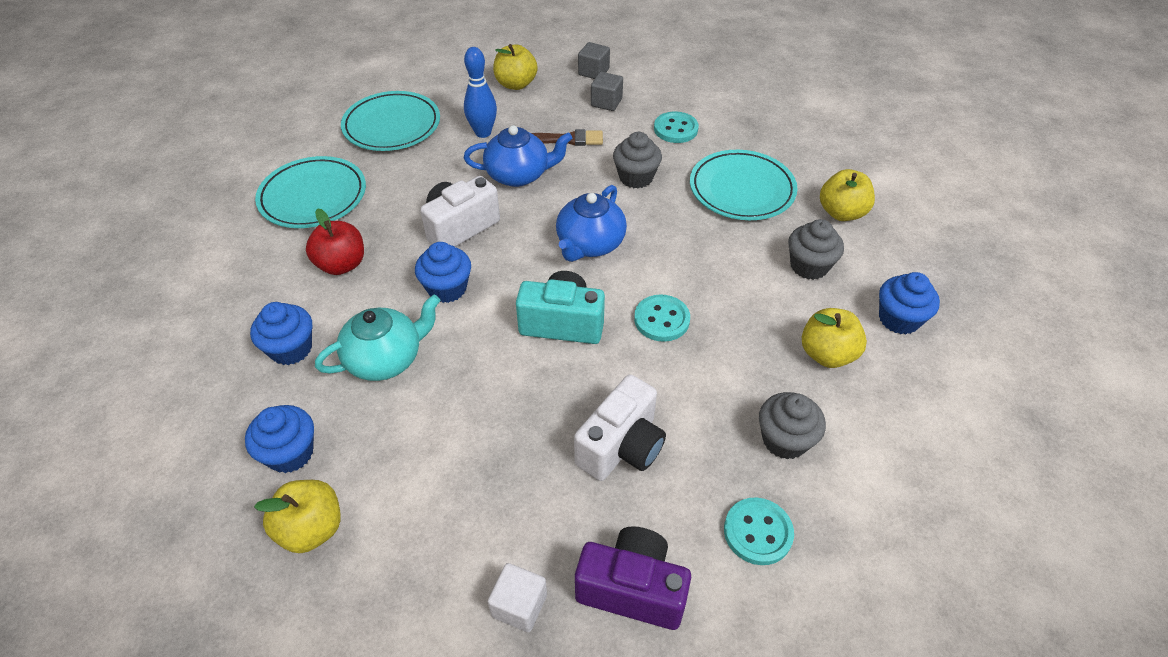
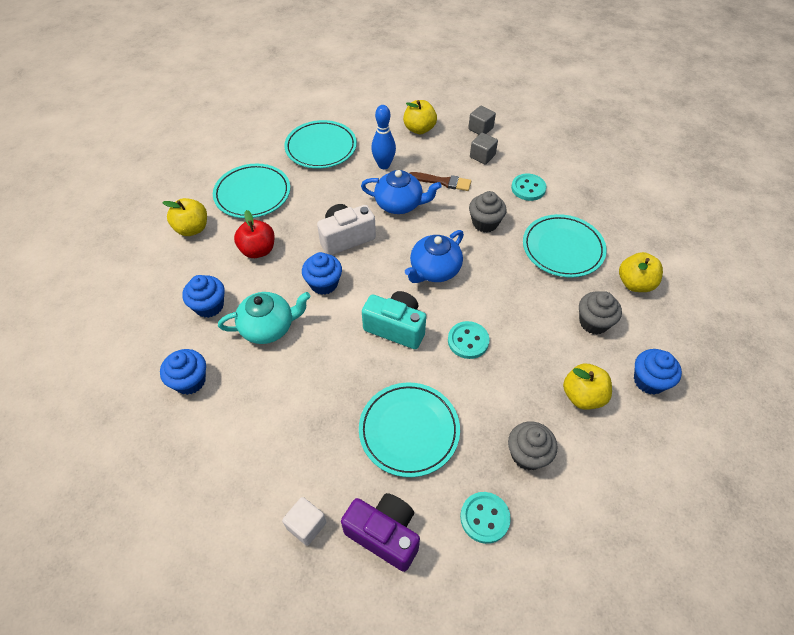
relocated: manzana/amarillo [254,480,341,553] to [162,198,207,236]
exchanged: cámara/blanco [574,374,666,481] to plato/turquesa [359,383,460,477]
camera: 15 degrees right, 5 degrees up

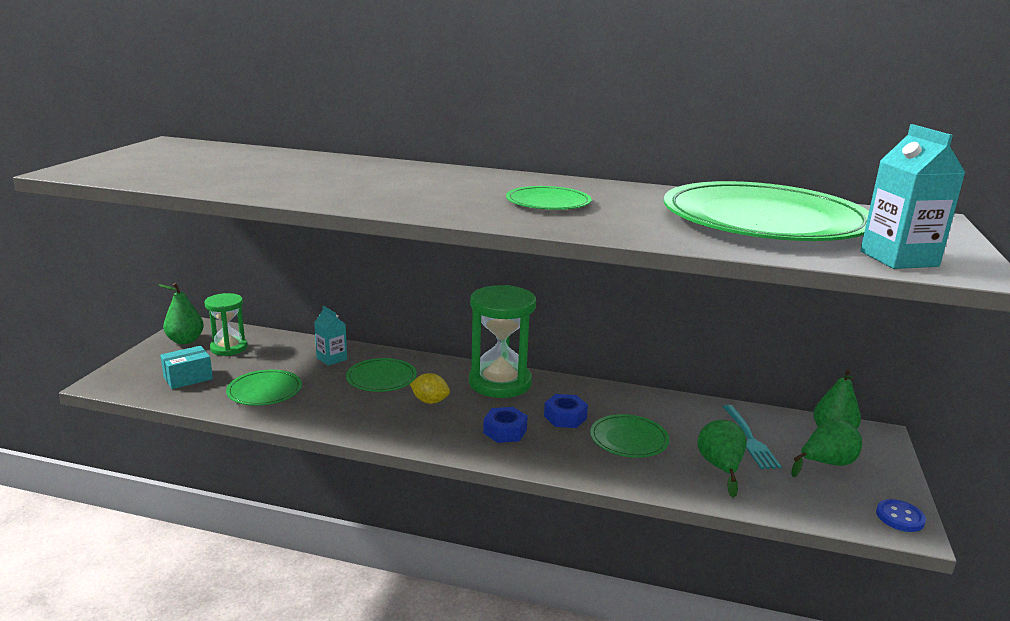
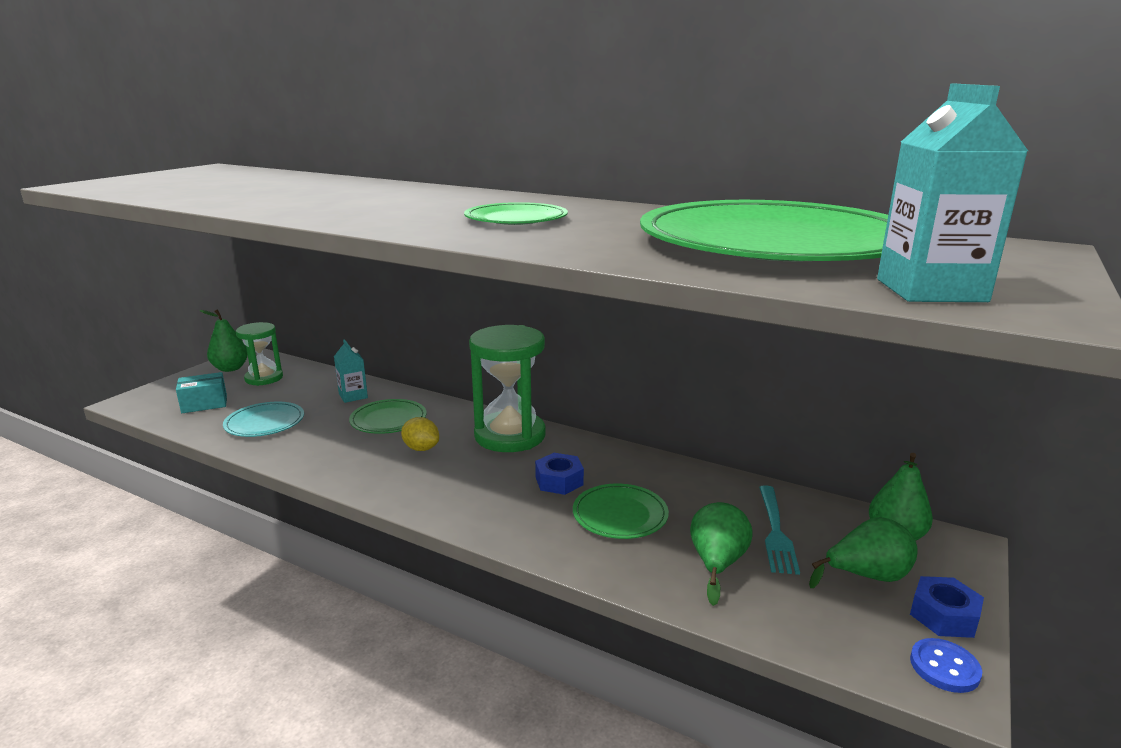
relocated: tuerca/azul [483,407,528,443] to [910,576,984,638]
colour: plato/verde [226,370,302,406] to plato/turquesa [223,402,304,437]
camera: 15 degrees right, 0 degrees up

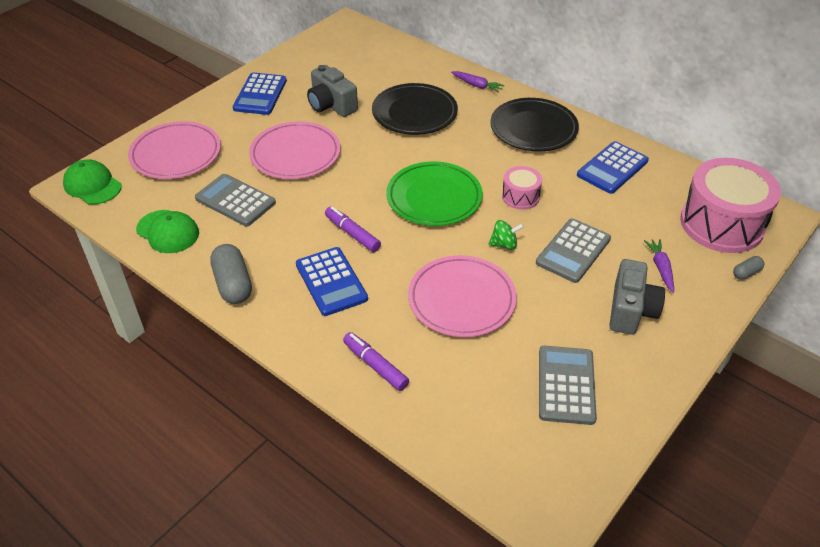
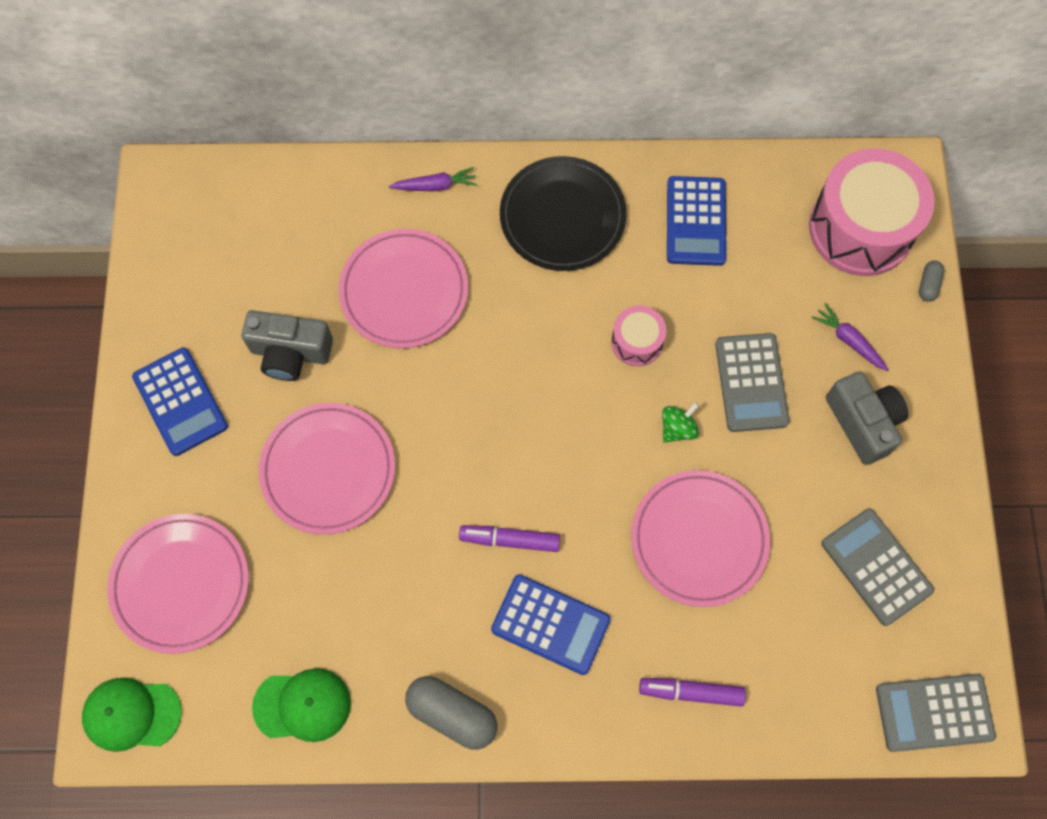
missing: plato/verde [386,161,483,226]
relocated: calculadora/gris [195,174,276,226] to [876,674,996,752]
colour: plato/negro [372,83,458,135] to plato/rosa [339,229,468,348]
camera: 40 degrees left, 25 degrees up

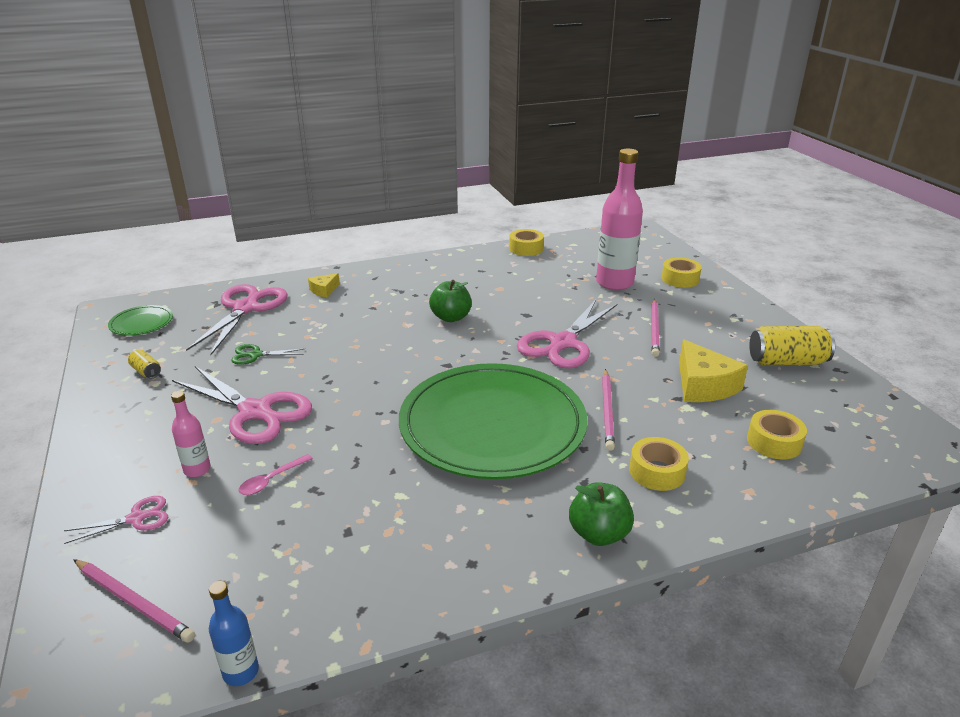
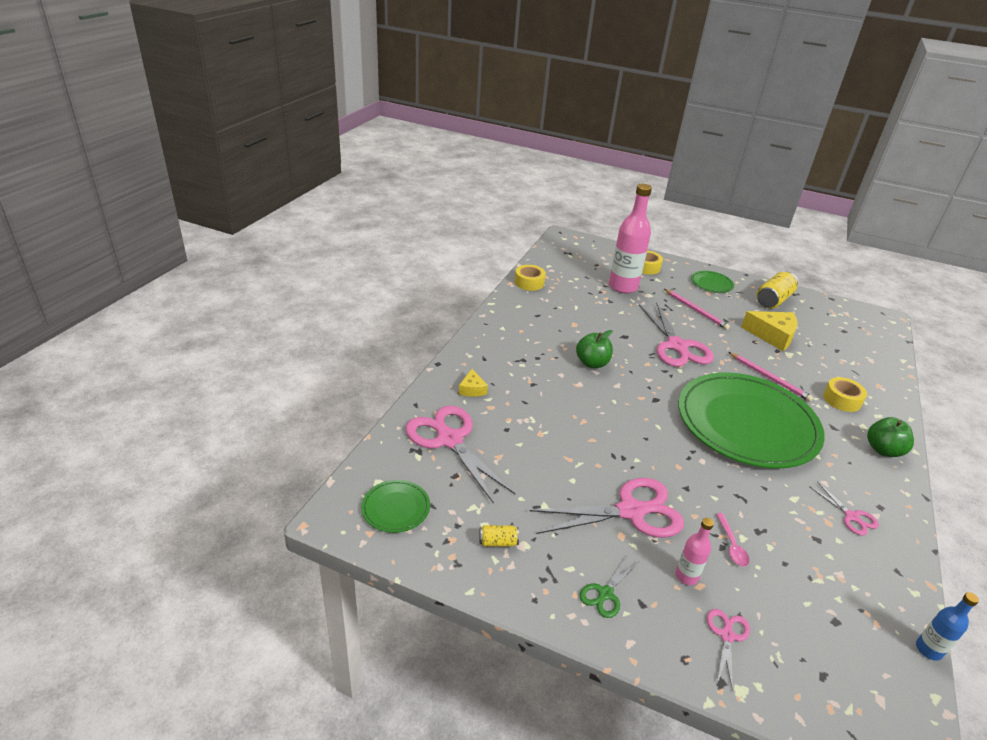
missing: lápiz/rosa [74,559,195,643]; cinta adhesiva/amarillo [747,410,807,459]
appeared: plato/verde [691,271,734,293]; tijeras/rosa [809,482,879,536]
relocated: tijeras/verde [231,344,304,365] to [579,555,639,618]
camera: 50 degrees left, 5 degrees up

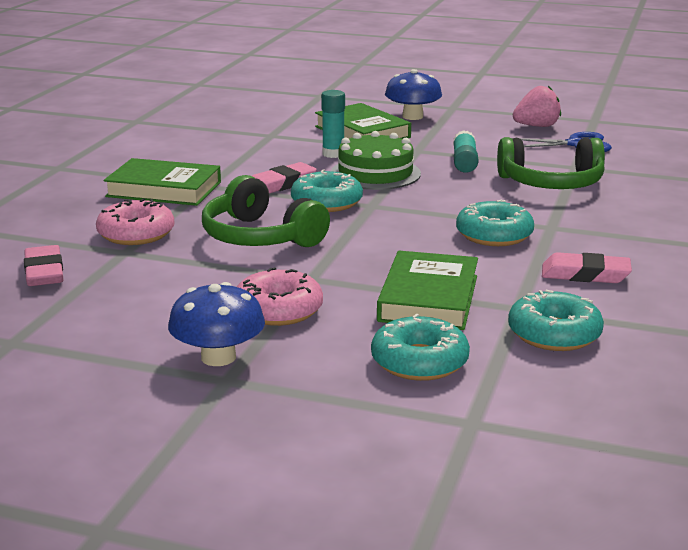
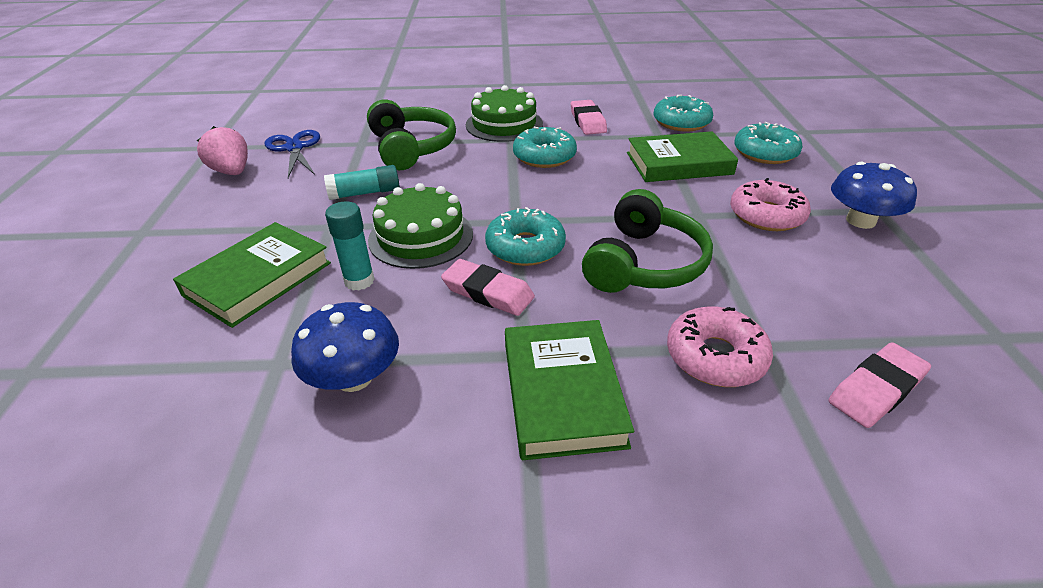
appeared: tarta/verde [466,85,543,142]
relocated: seta/azul [385,69,442,120] to [291,302,399,392]
camera: 110 degrees left, 15 degrees up

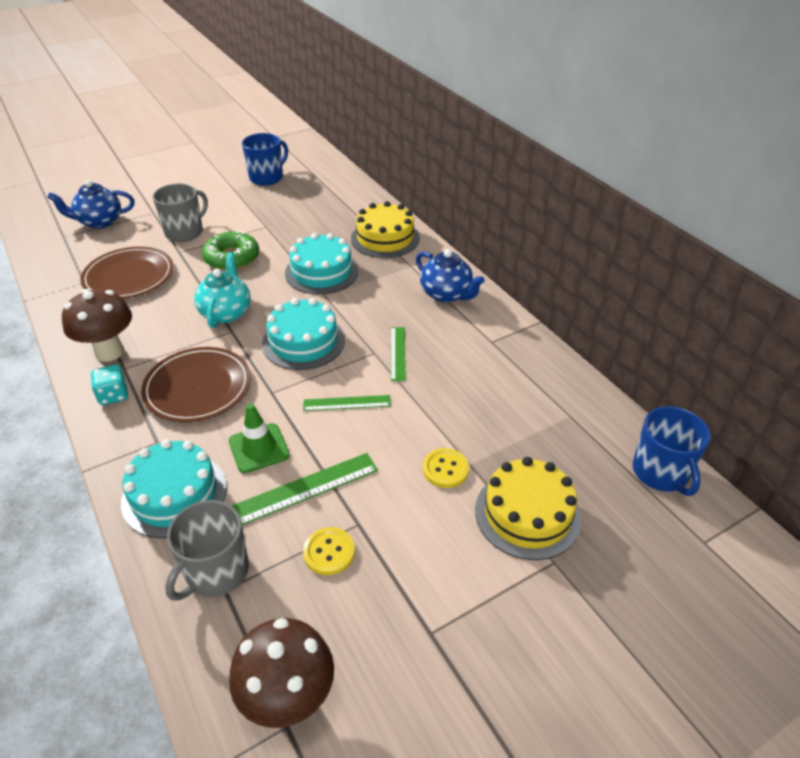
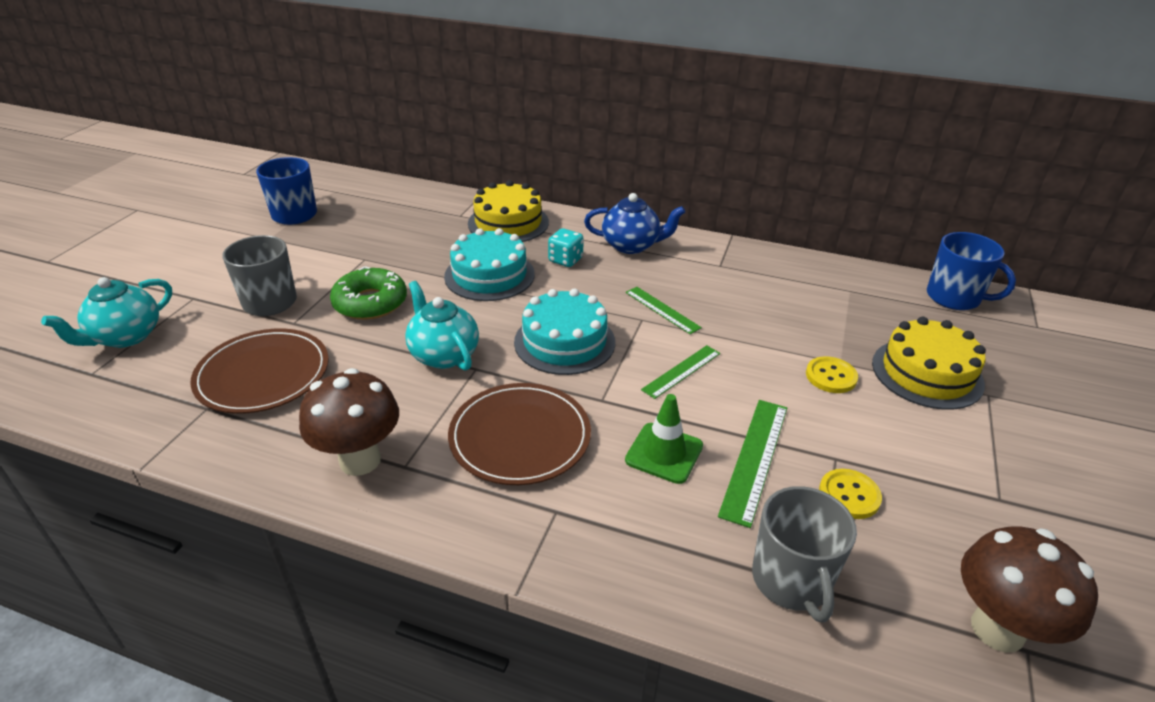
missing: tarta/turquesa [121,439,227,538]
relocated: dado/turquesa [90,365,128,405] to [548,228,584,267]
colour: tetera/azul [47,180,135,229] to tetera/turquesa [41,277,172,348]
camera: 40 degrees left, 5 degrees down

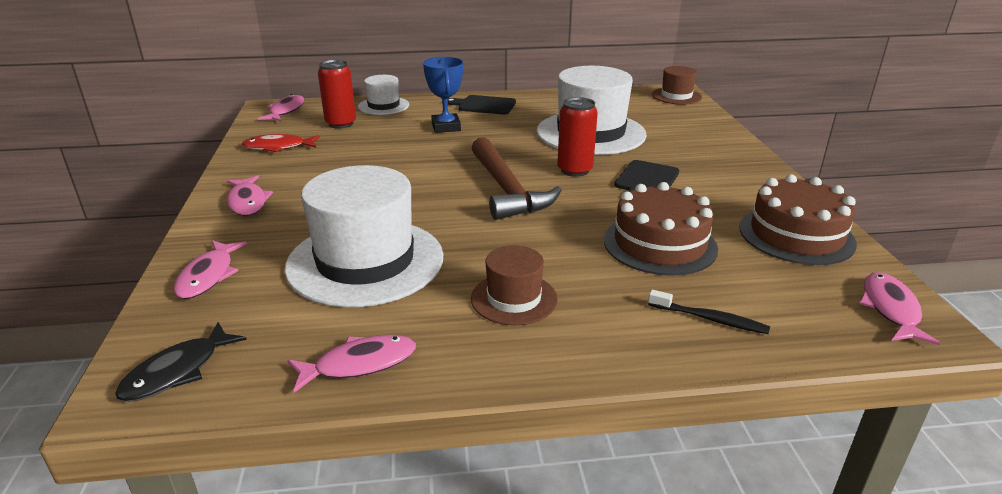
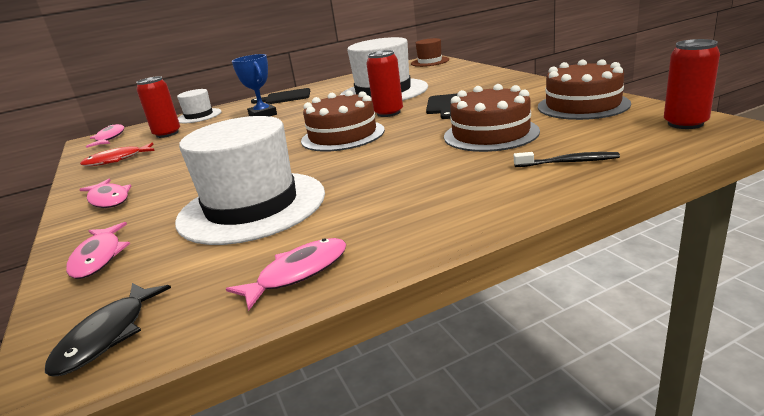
missing: sombrero/marrón [471,245,558,325]
exchanged: martillo/marrón [472,137,561,220] to tarta/marrón [301,90,385,152]; pez/rosa [859,272,940,345] to lata/rojo [664,39,720,129]
camera: 15 degrees left, 5 degrees down

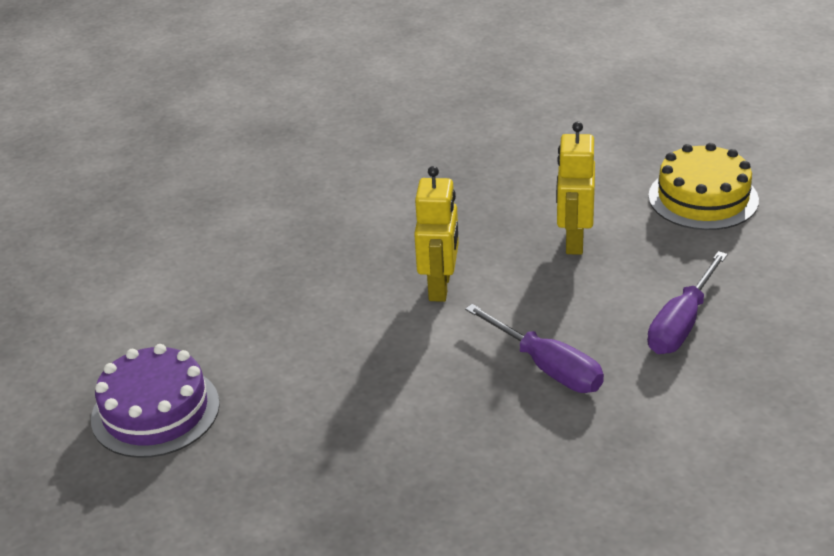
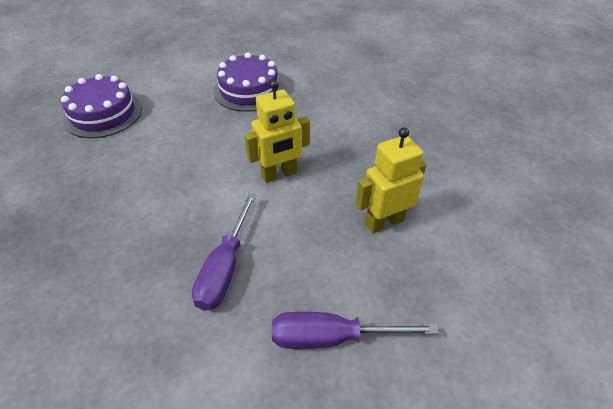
missing: tarta/amarillo [648,143,759,230]
appeared: tarta/morado [214,53,284,112]
camera: 55 degrees right, 10 degrees up

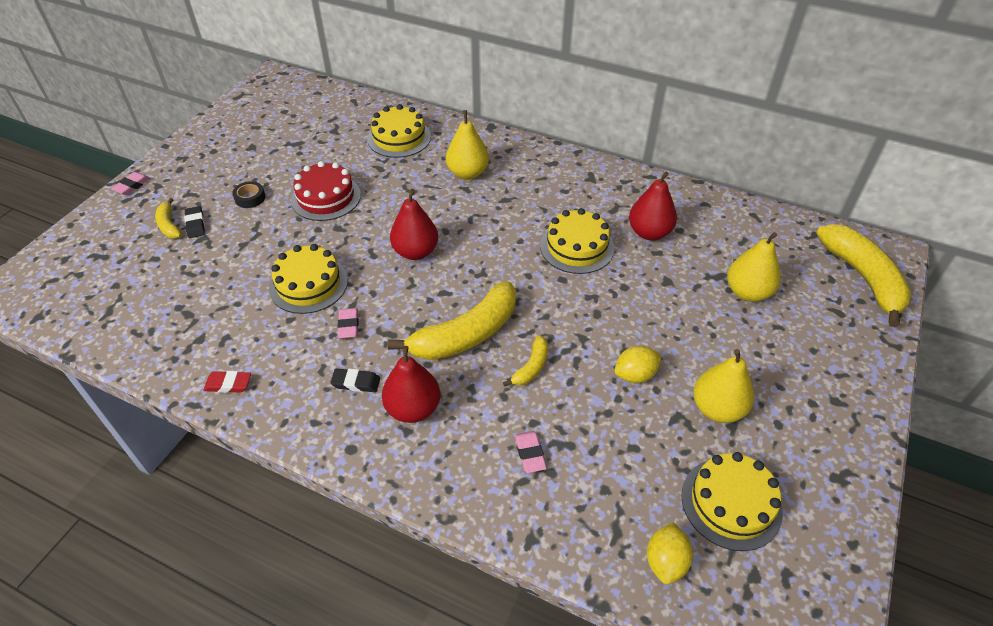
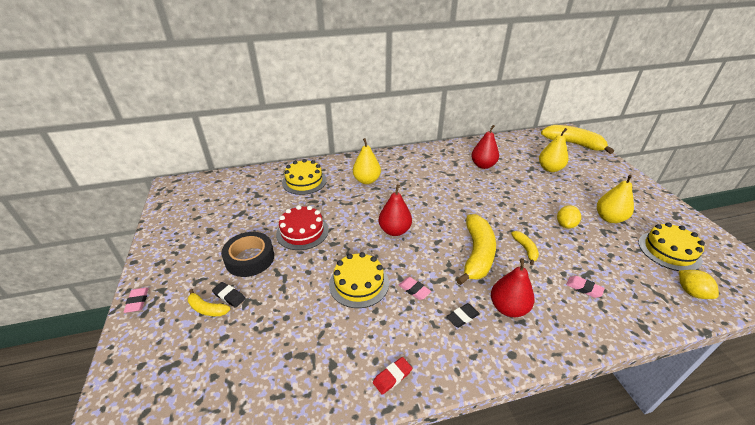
missing: tarta/amarillo [540,208,614,274]
size: cinta adhesiva/negro [232,181,265,208] = [221,232,274,277] x1.98
camera: 40 degrees left, 10 degrees down

